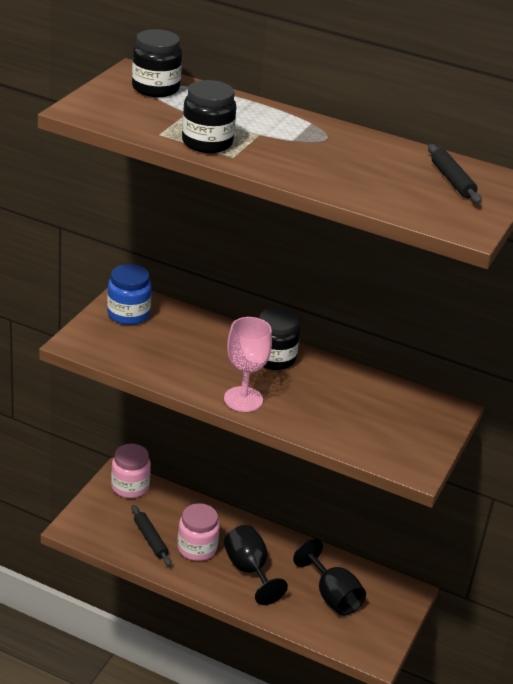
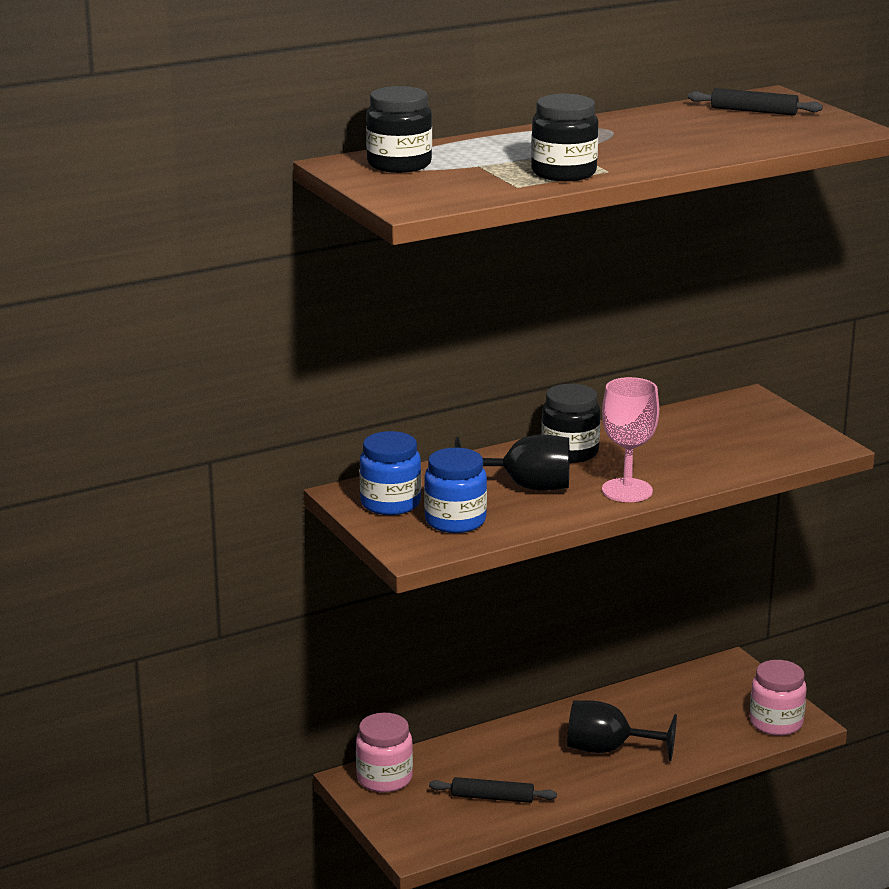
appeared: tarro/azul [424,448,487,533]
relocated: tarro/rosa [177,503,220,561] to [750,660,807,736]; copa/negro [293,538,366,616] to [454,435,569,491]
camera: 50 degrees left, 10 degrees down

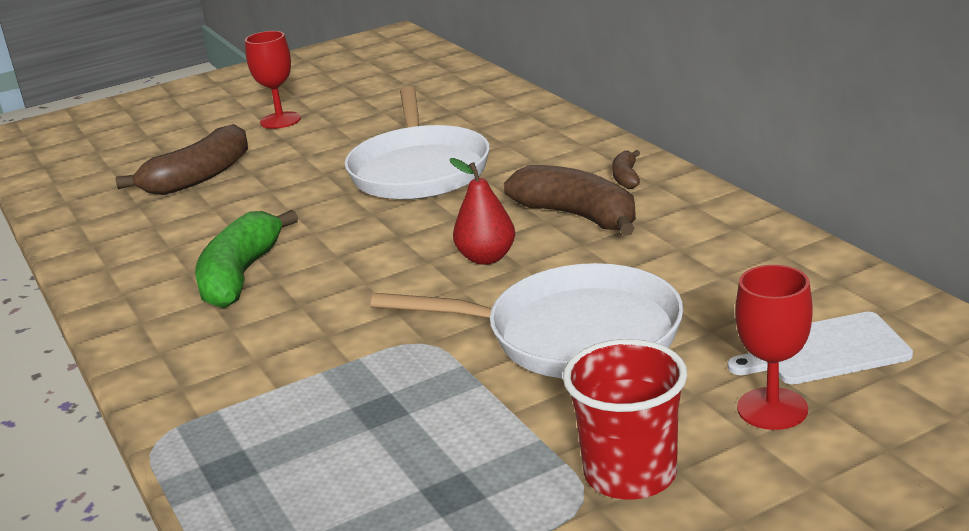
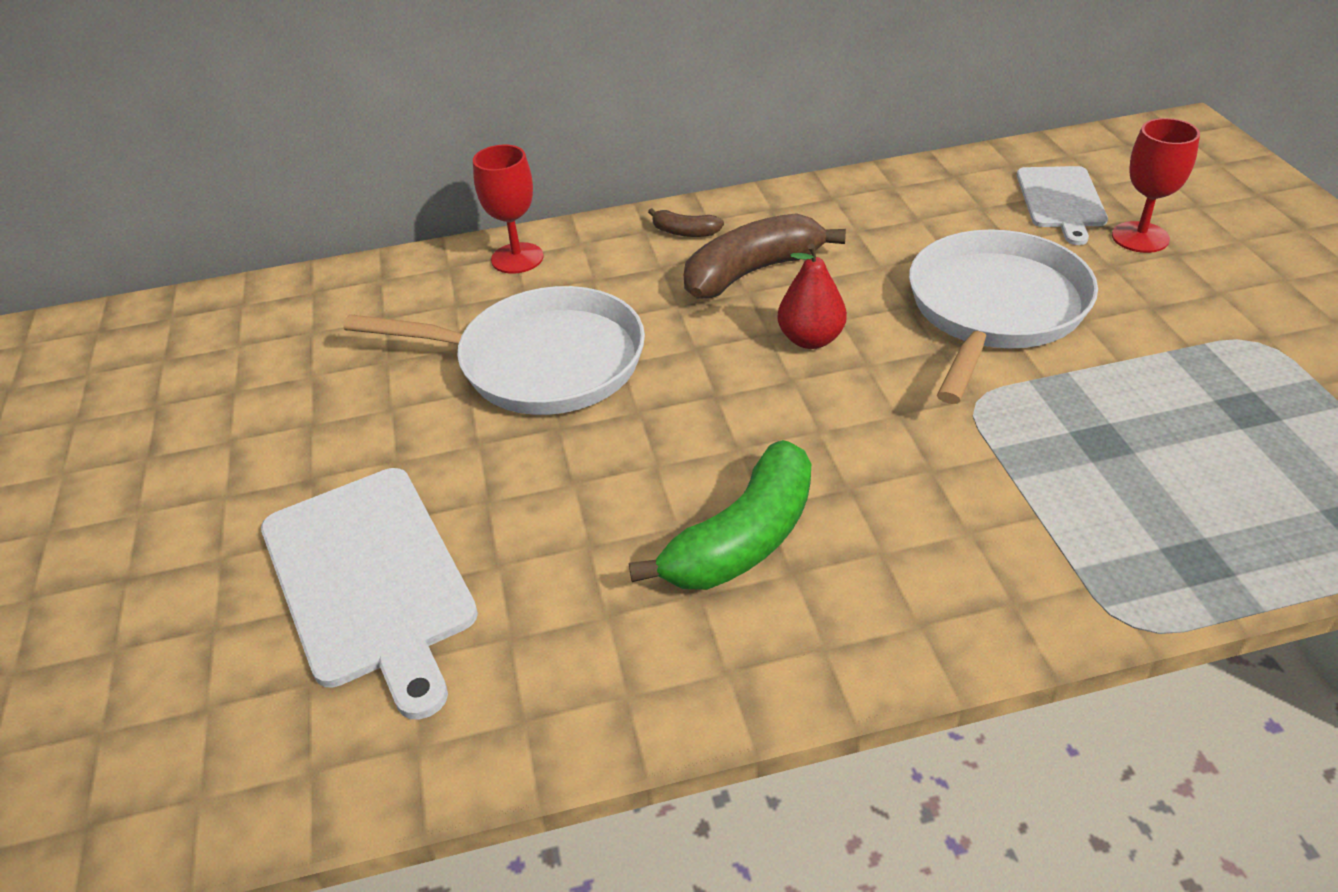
missing: vaso/rojo [563,339,687,499]
relocated: copa/rojo [245,31,301,129] to [473,145,543,274]
exchanged: plátano/marrón [116,124,248,195] to tabla de cortar/blanco [261,468,478,720]
spun: plátano/verde [195,210,298,308] = [629,440,811,590] 75 degrees counterclockwise
camera: 75 degrees left, 15 degrees up

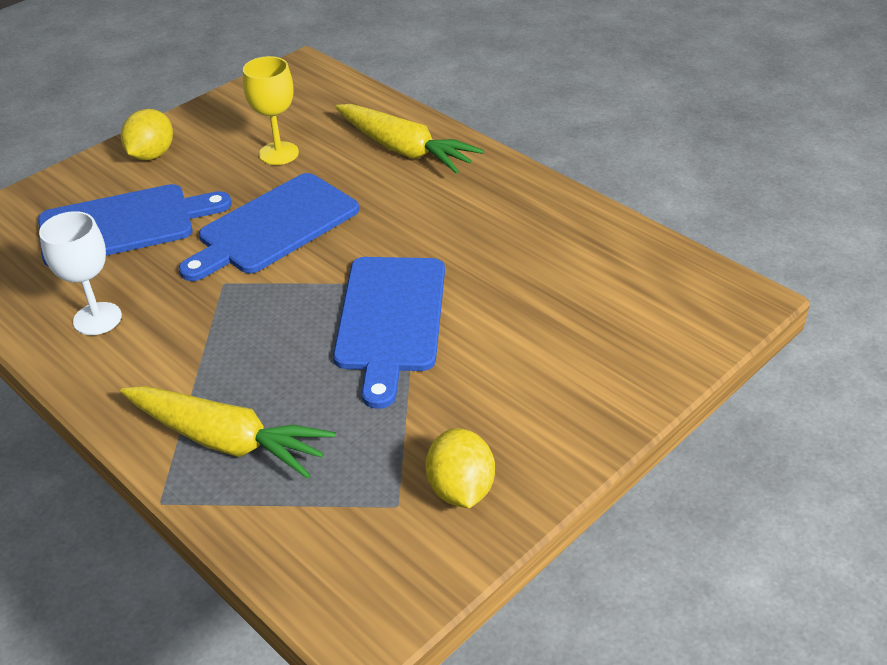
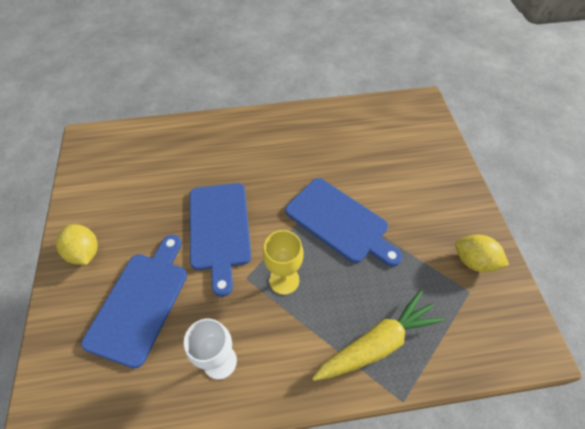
missing: zanahoria/amarillo [336,104,484,174]
relocated: copa/amarillo [243,56,299,165] to [263,230,304,295]
camera: 55 degrees left, 15 degrees up

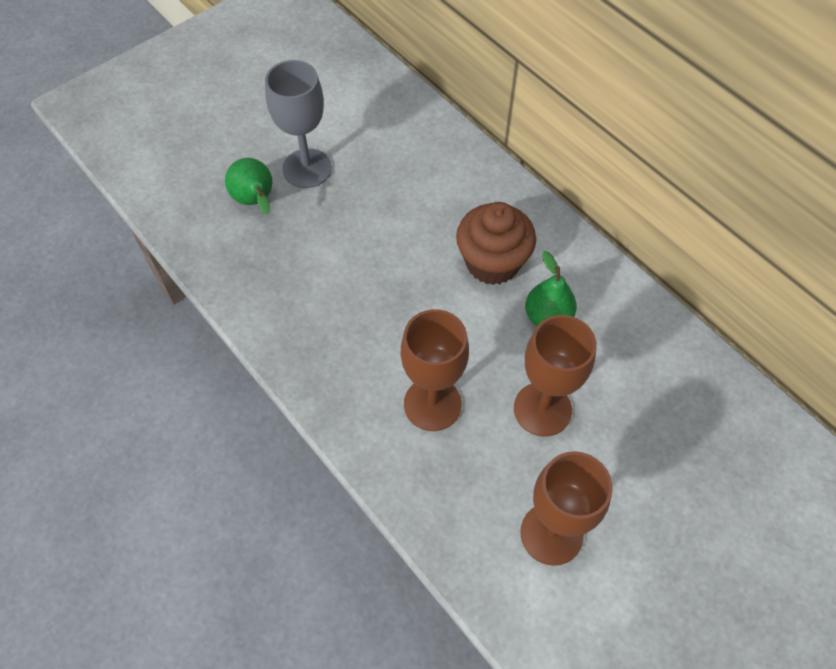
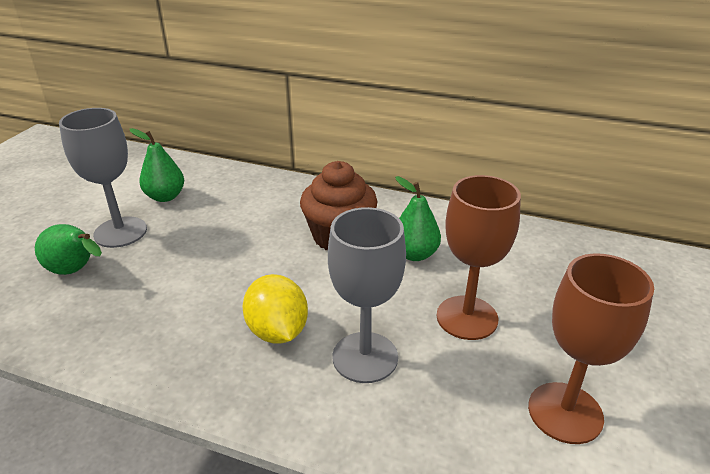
appeared: pera/verde [130,128,184,202]; limón/amarillo [242,274,308,344]
colour: copa/marrón [401,309,469,431] to copa/gris [328,207,406,383]
camera: 30 degrees left, 25 degrees down

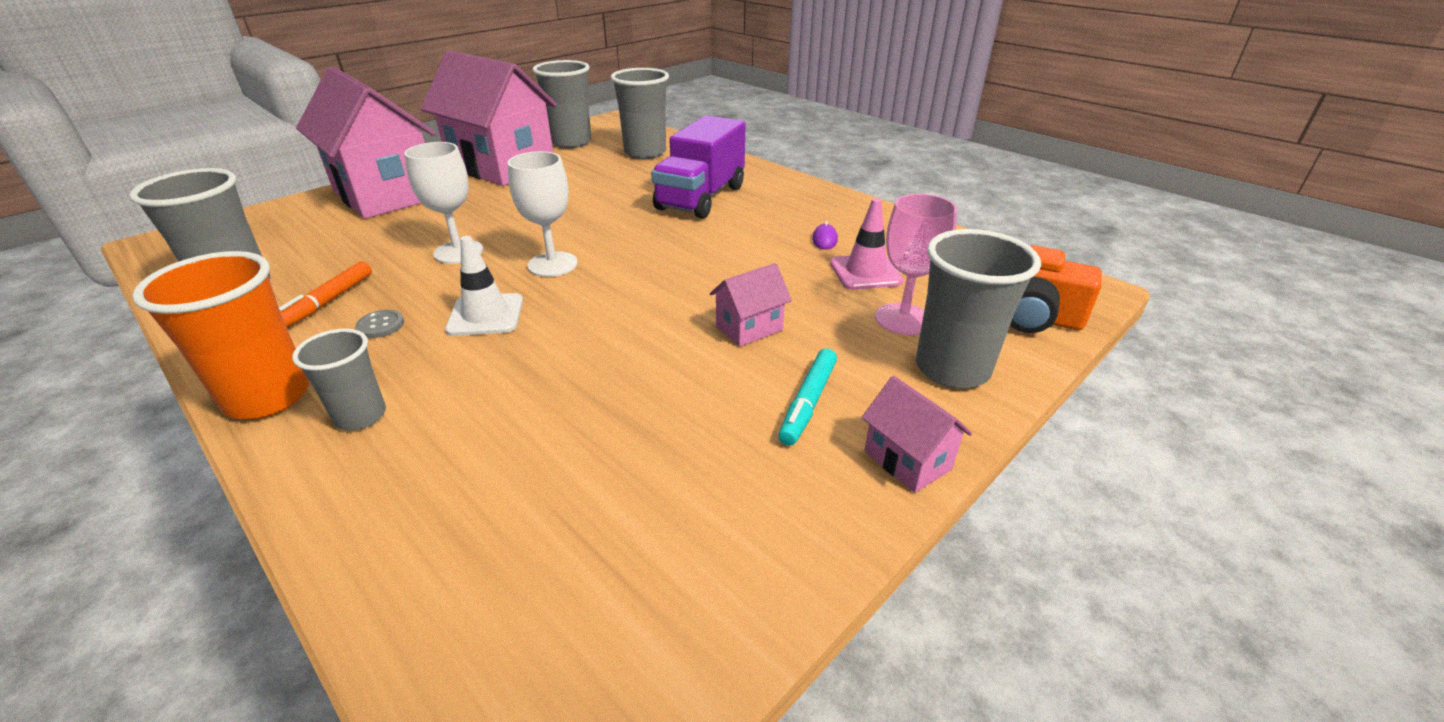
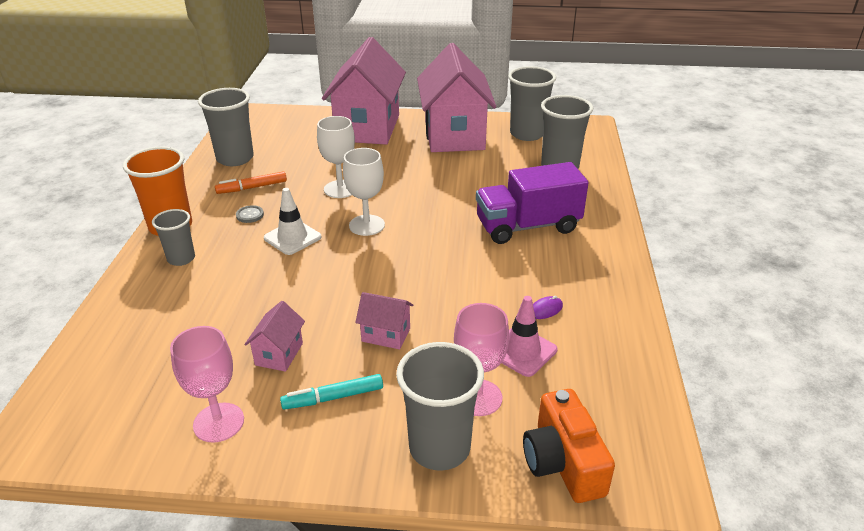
appeared: copa/rosa [170,326,244,443]
relocated: casa/rosa [862,376,972,493] to [244,301,305,372]
camera: 50 degrees right, 0 degrees up

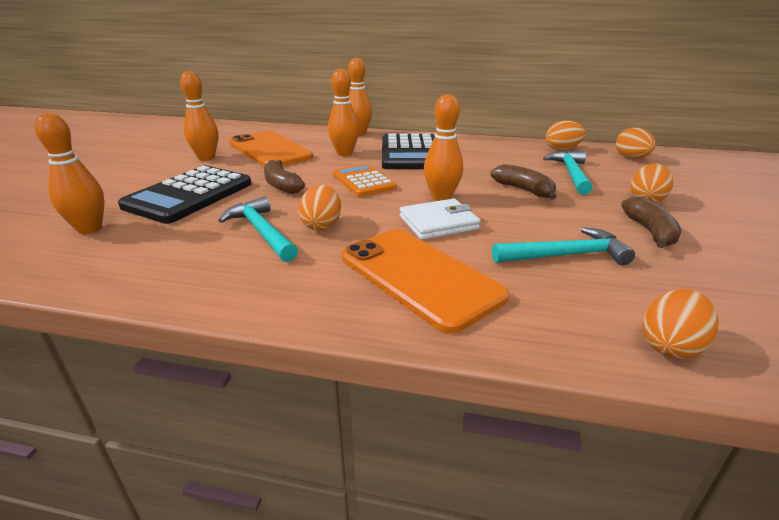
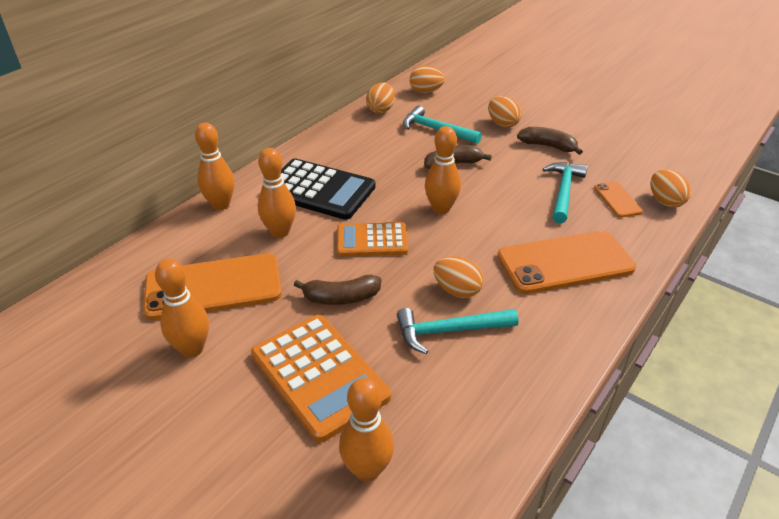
missing: cartera/blanco [400,198,481,240]
appeared: móvil/naranja [594,181,643,217]
colour: calculadora/negro [118,166,252,224] to calculadora/naranja [251,315,391,443]
camera: 65 degrees left, 10 degrees up

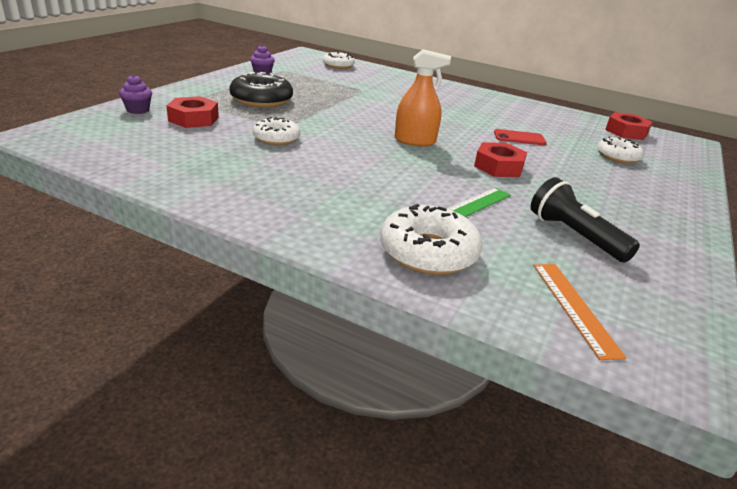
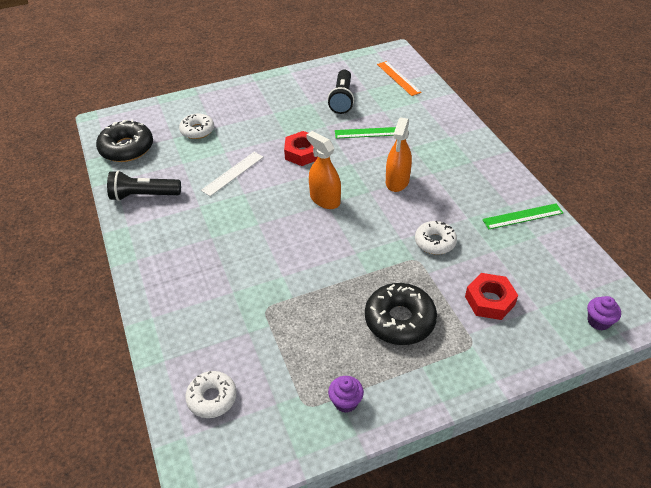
missing: rosquilla/blanco [380,204,483,275]
appeared: lámpara de mano/negro [107,170,181,201]; pulverizador/naranja [386,117,412,192]; regla/verde [482,204,563,230]
relocated: magdalena/morado [119,74,152,114] to [587,296,621,330]
exchanged: móvil/rojo [494,129,547,145] to regla/blanco [201,152,264,196]; tuerca/rojo [605,112,652,140] to rosquilla/negro [96,119,153,162]
spun: regla/naranja [533,264,626,360] = [377,61,422,96] 60 degrees counterclockwise
camera: 135 degrees left, 15 degrees up

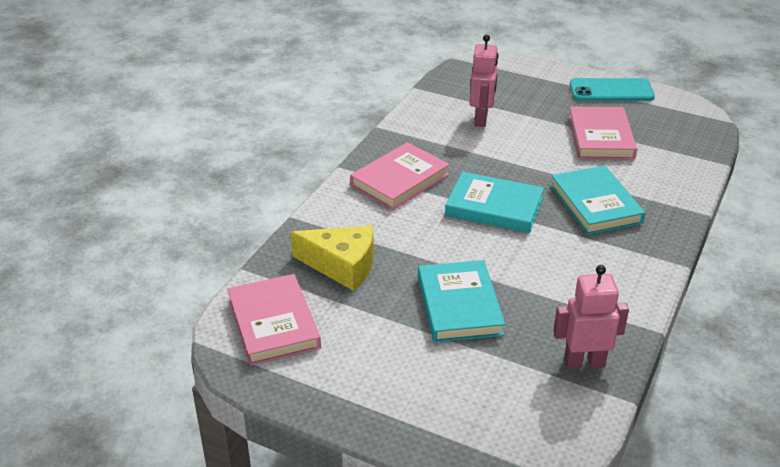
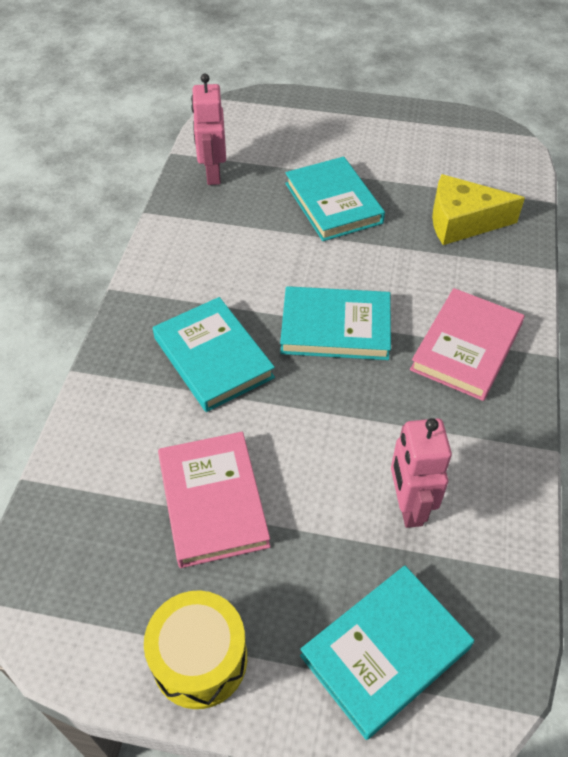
missing: libro/rosa [227,274,321,366]
appeared: libro/turquesa [300,565,474,740]
exchanged: móvil/turquesa [570,78,655,101] to tambor/amarillo [144,591,247,709]
spun: robot/rosa [553,265,629,370] = [191,73,226,185] 105 degrees clockwise
camera: 165 degrees right, 15 degrees up

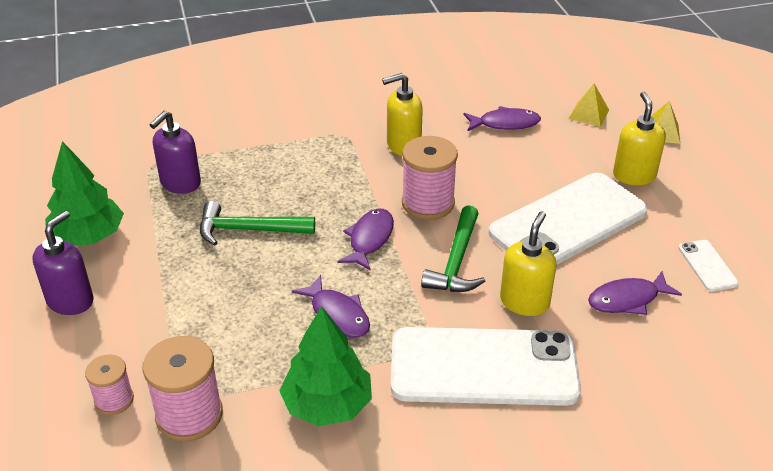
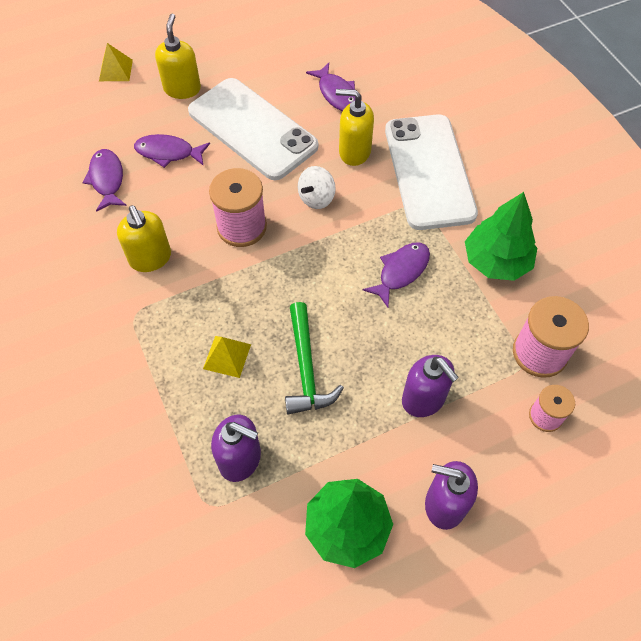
missing: móvil/blanco [678,240,739,292]
appeared: dispensador de jabón/morado [402,355,459,417]
relocated: pez/morado [338,209,394,271] to [134,134,210,168]; pirámide/amarillo [569,84,609,127] to [203,336,251,378]
exchanged: martillo/verde [421,205,485,292] to peonza/blanco [298,166,336,209]
spun: dispensador de jabón/amarillo [613,92,666,185] = [155,14,201,99] 105 degrees clockwise
camera: 100 degrees left, 20 degrees up

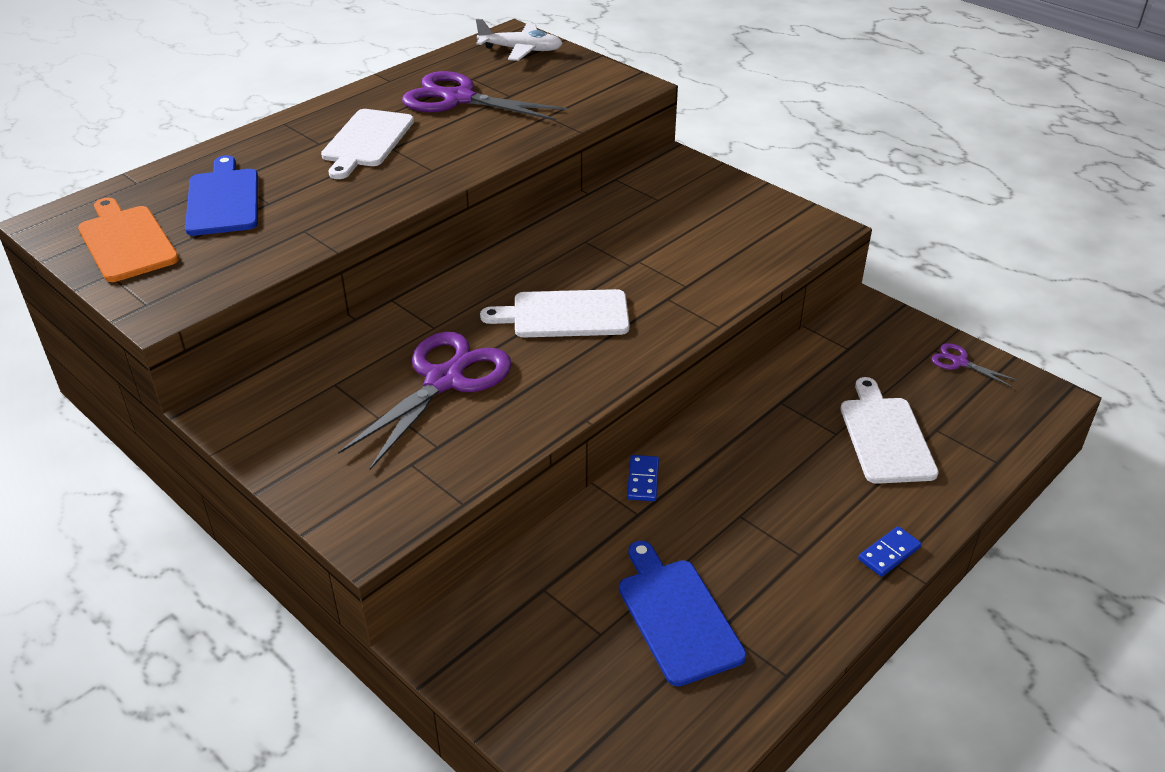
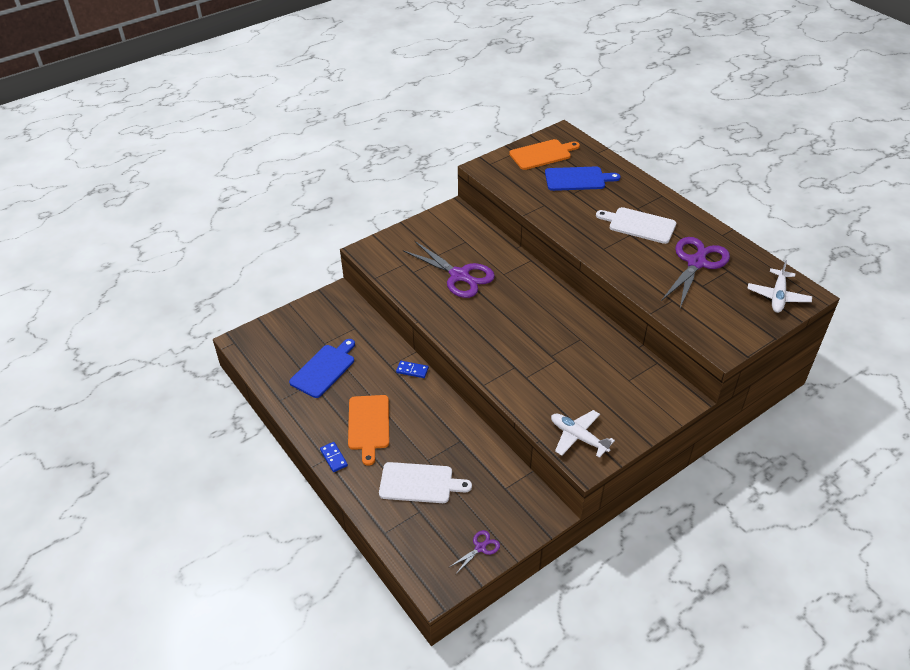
missing: tabla de cortar/blanco [480,289,630,337]
appeared: tabla de cortar/naranja [348,395,389,466]; avión/blanco [551,410,615,458]
spun: tabla de cortar/azul [619,541,747,686] = [289,339,355,398] 45 degrees counterclockwise
camera: 100 degrees right, 5 degrees up

